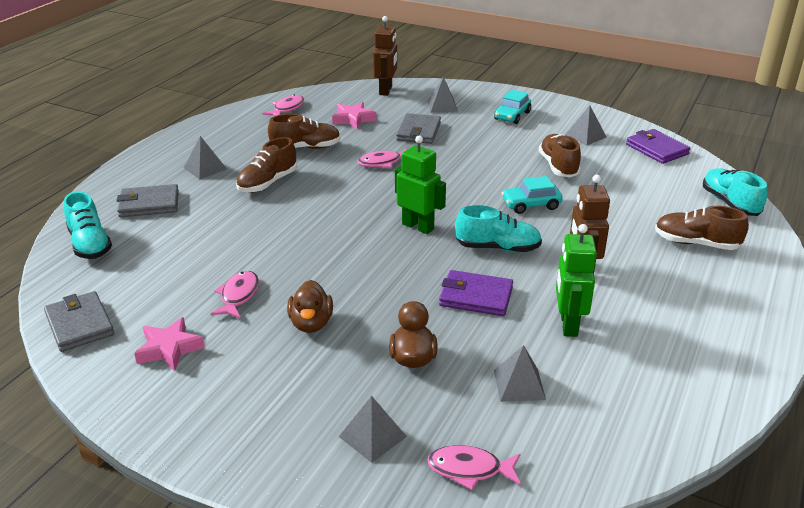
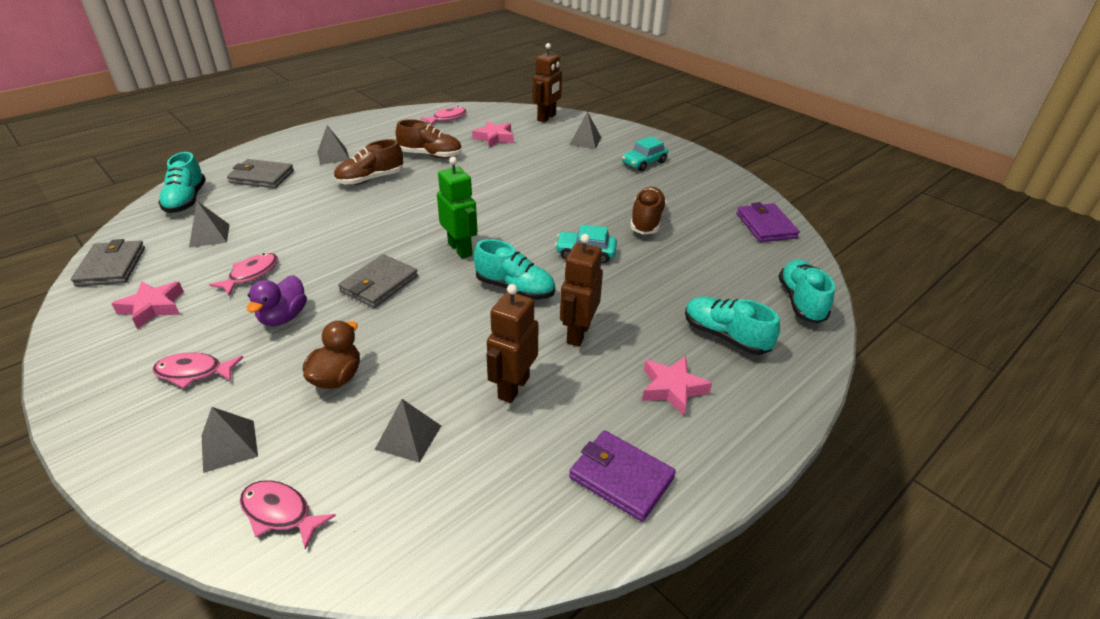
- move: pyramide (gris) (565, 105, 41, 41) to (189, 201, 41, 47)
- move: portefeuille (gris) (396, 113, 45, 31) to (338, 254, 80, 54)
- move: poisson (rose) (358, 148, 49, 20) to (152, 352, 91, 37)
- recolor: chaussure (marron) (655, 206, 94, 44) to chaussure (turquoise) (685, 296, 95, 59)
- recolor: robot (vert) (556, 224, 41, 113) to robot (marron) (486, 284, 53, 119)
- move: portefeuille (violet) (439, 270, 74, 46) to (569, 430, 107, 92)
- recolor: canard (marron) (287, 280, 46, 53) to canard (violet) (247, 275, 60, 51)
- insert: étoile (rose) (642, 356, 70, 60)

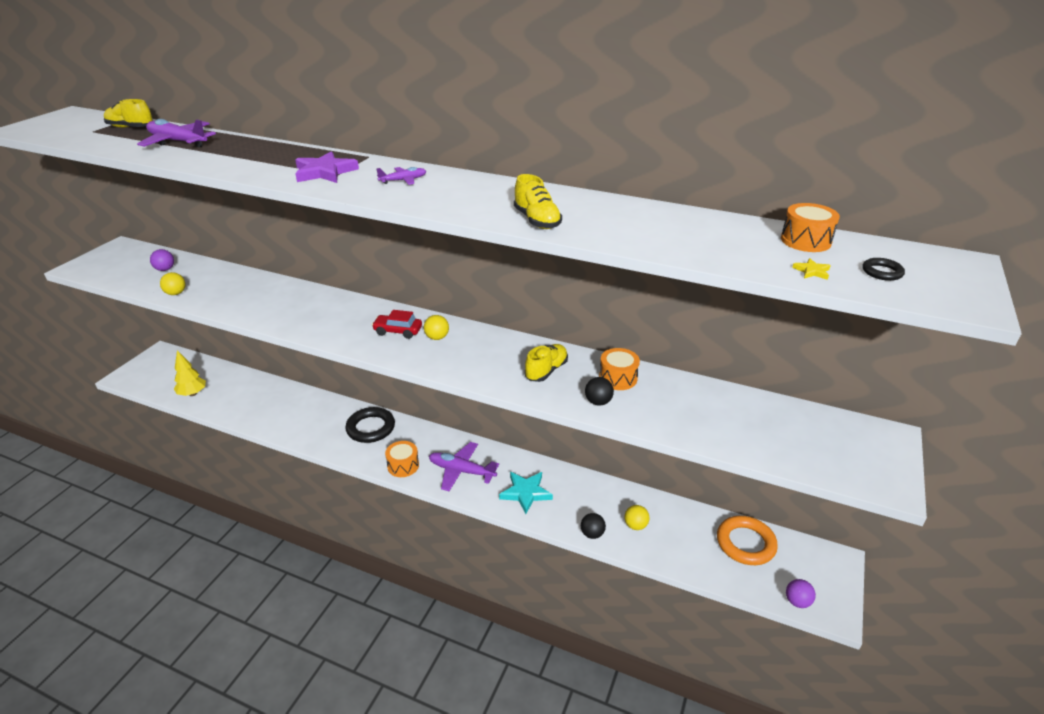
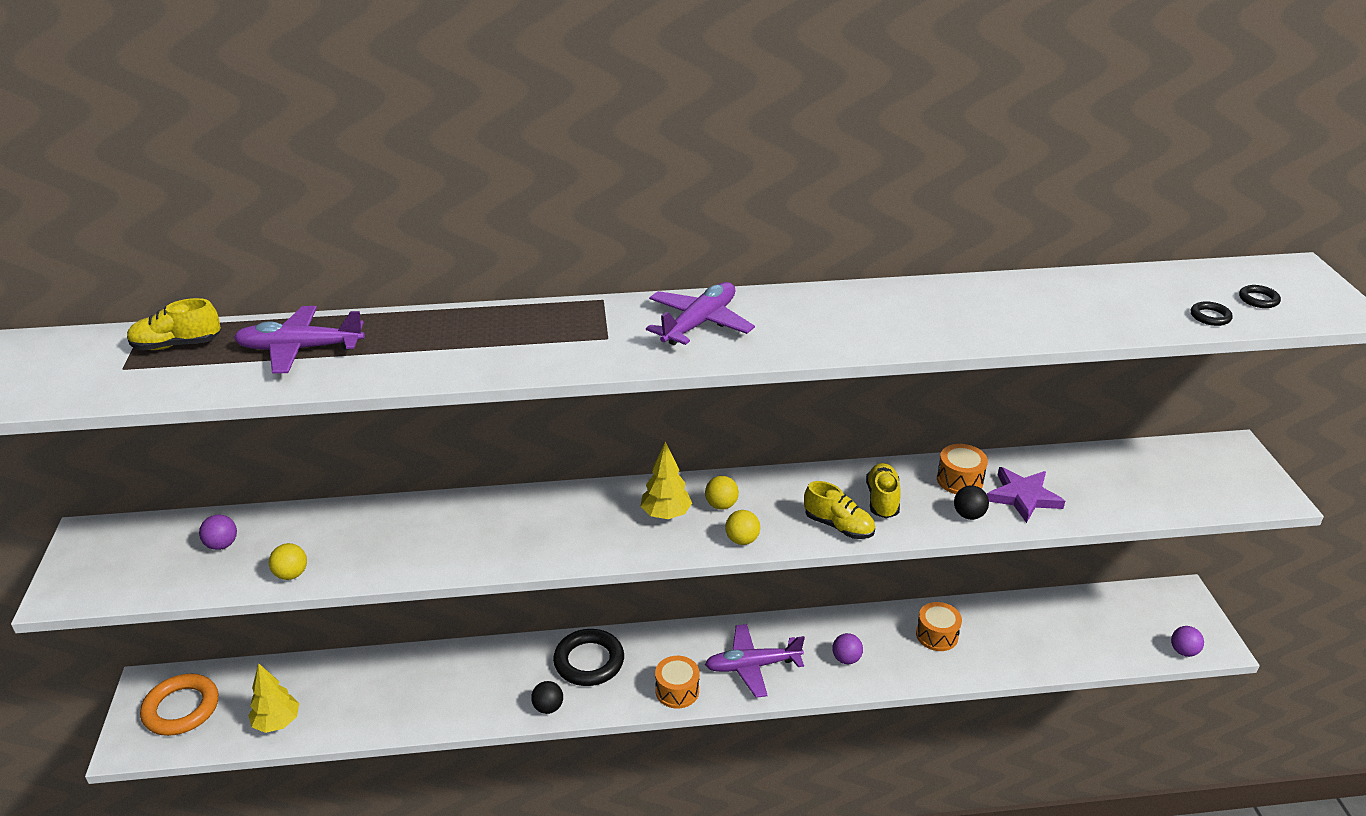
- move: étoile (violet) (295, 151, 64, 32) to (987, 467, 78, 56)
- resize: avion (violet) (377, 167, 49, 18) = (646, 282, 109, 63) x1.88
- move: chaussure (jaune) (514, 174, 48, 55) to (804, 481, 71, 58)
- move: tambour (orange) (781, 203, 59, 49) to (916, 602, 46, 49)
- replace: étoile (jaune) (792, 258, 39, 22) to anneau (noir) (1191, 301, 42, 25)
- replace: voiture (rouge) (372, 310, 50, 29) to arbre (jaune) (640, 441, 52, 78)
- replace: étoile (turquoise) (499, 472, 54, 42) to balle (violet) (832, 633, 31, 31)
- move: balle (jaune) (624, 505, 25, 25) to (725, 510, 35, 35)
- move: balle (noir) (581, 513, 25, 26) to (531, 681, 32, 33)
- move: anneau (orange) (717, 516, 61, 49) to (140, 674, 78, 62)

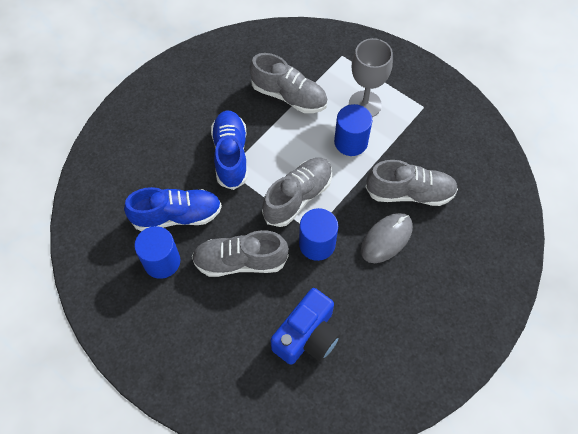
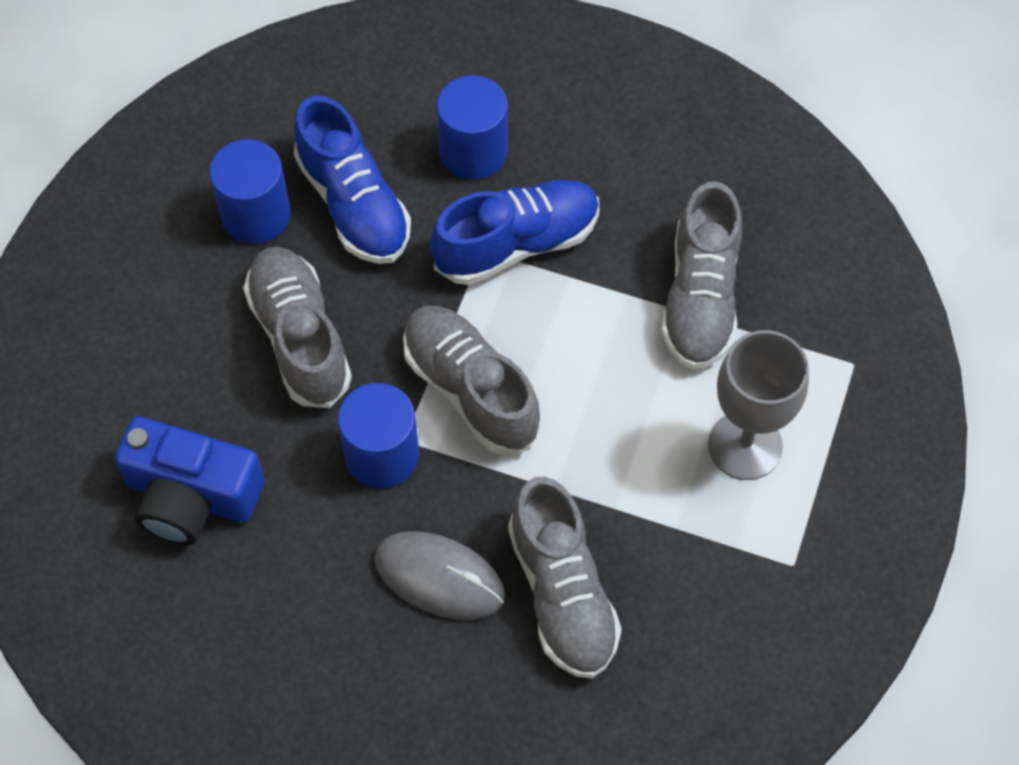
- move: cylindre (bleu) (334, 104, 39, 52) to (437, 75, 71, 105)
- rotate: chaussure (gris) (262, 158, 70, 69) = (403, 306, 138, 149) 150 degrees counterclockwise

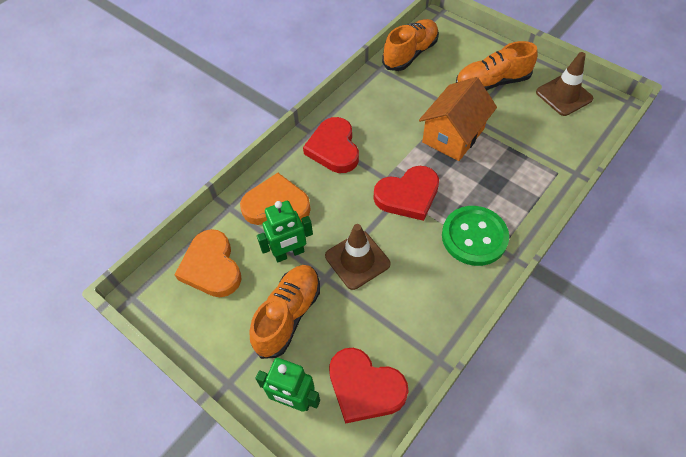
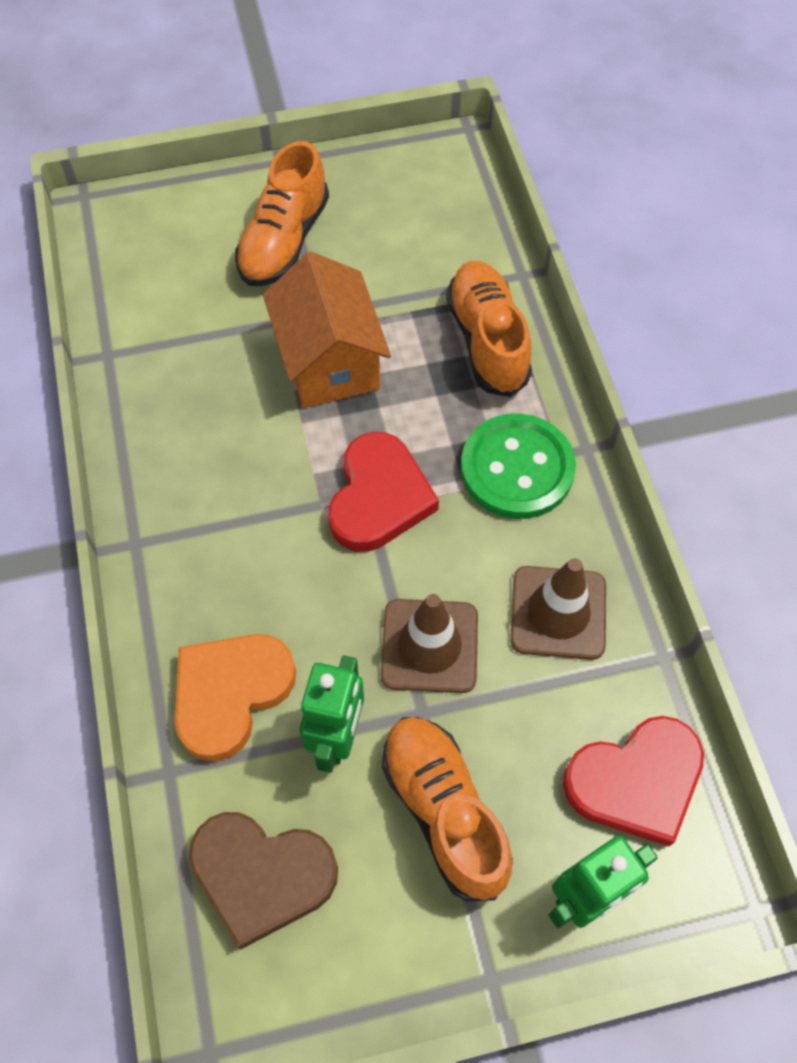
- move: chaussure (orange) (382, 19, 57, 52) to (446, 261, 86, 136)
- move: cône de chantier (marron) (536, 52, 57, 64) to (510, 558, 96, 102)
- delete: cœur (rouge) (303, 117, 56, 56)
- recolor: cœur (orange) (175, 229, 67, 68) to cœur (marron) (189, 812, 149, 138)

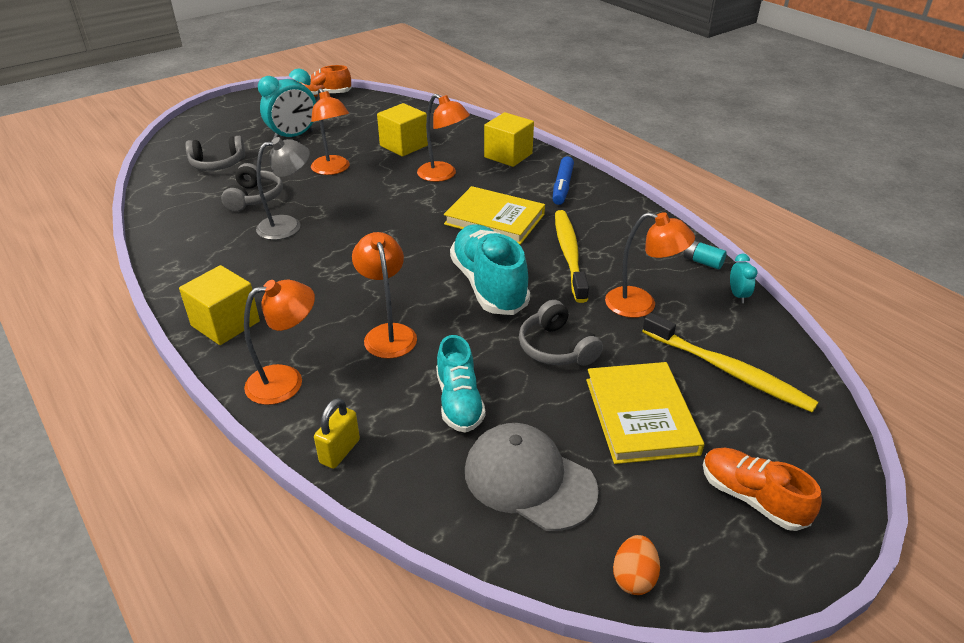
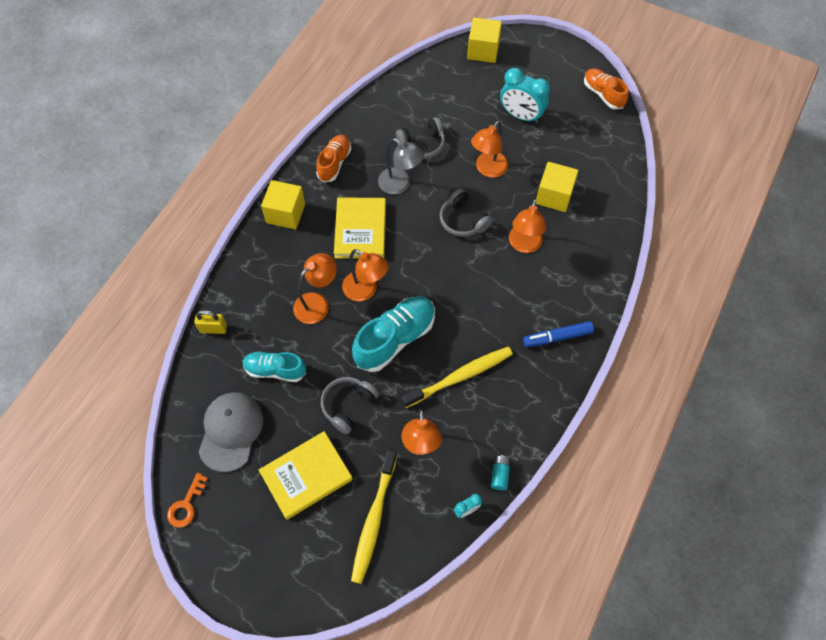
- move: cube (jaune) (484, 112, 50, 55) to (467, 17, 35, 46)
- move: casque audio (gris) (185, 136, 60, 35) to (440, 188, 52, 49)
- move: livre (jaune) (444, 186, 101, 59) to (334, 197, 52, 62)
- move: lampe (orange) (244, 280, 71, 125) to (342, 249, 47, 52)
- rotate: chaussure (turquoise) (436, 335, 50, 98) = (243, 351, 63, 31) 45 degrees clockwise
- move: chaussure (orange) (703, 448, 119, 83) to (316, 135, 35, 48)
- replace: œuf (orange) (613, 535, 47, 60) to clé (orange) (167, 473, 41, 55)

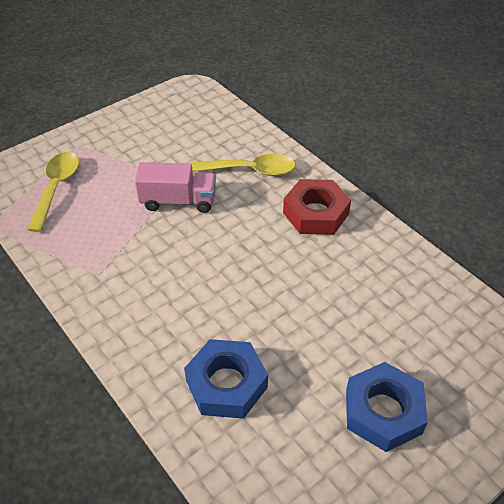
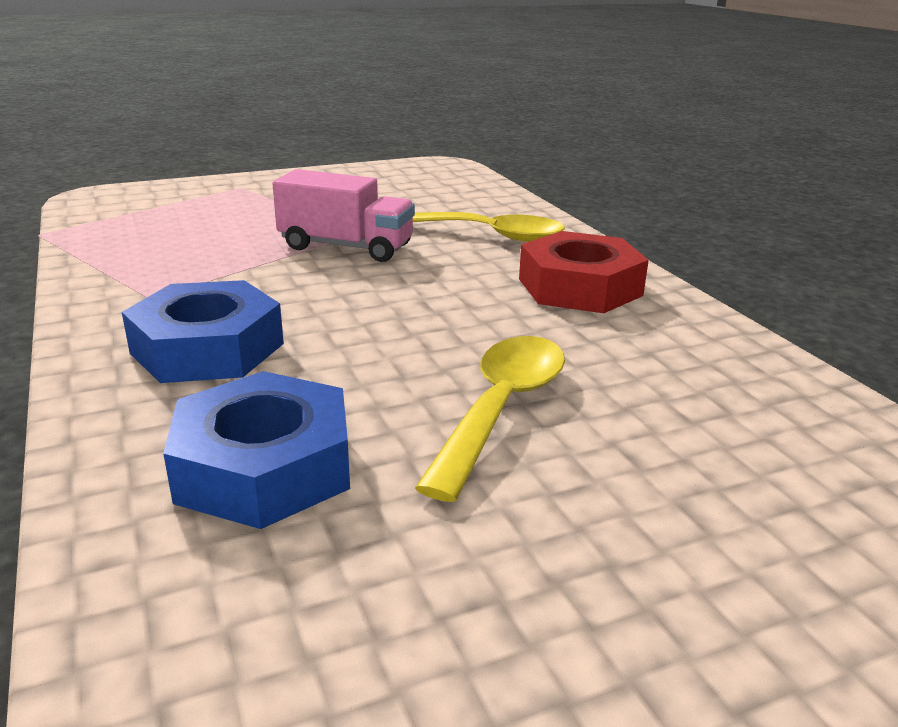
- move: cuillère (jaune) (27, 152, 52, 80) to (415, 336, 150, 166)
- move: écrou (bleu) (346, 362, 82, 90) to (122, 280, 162, 103)

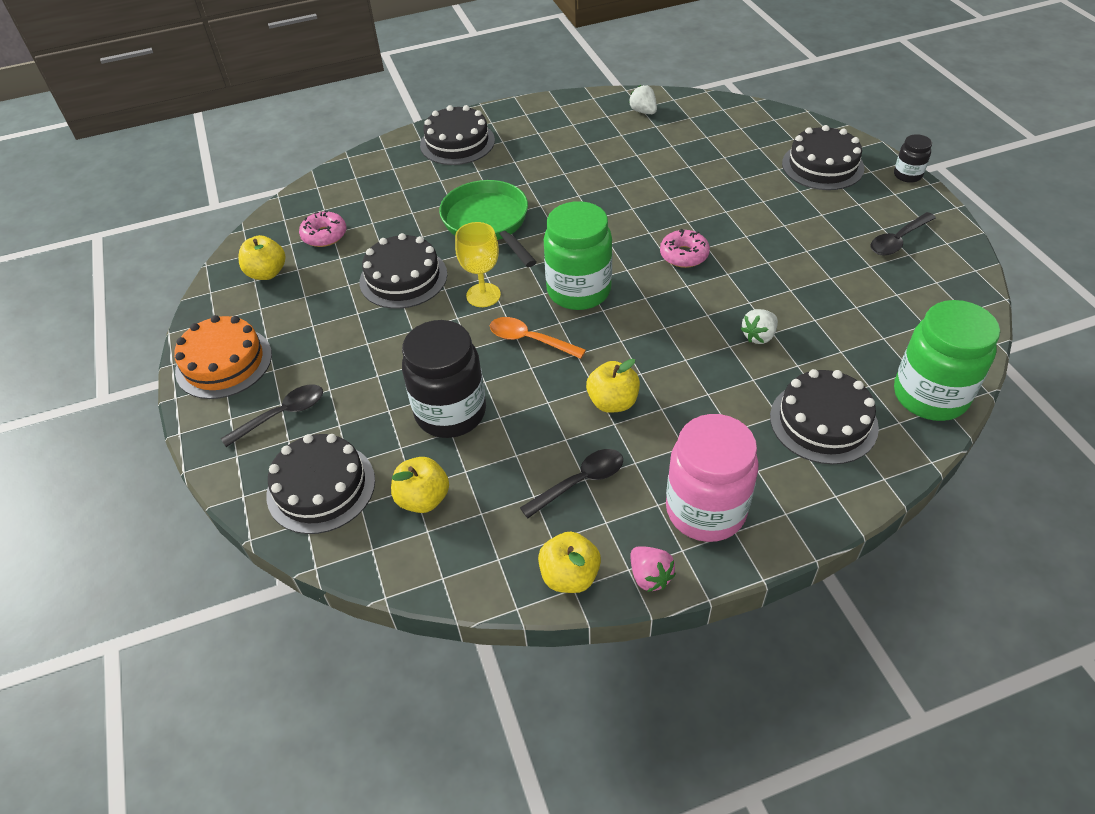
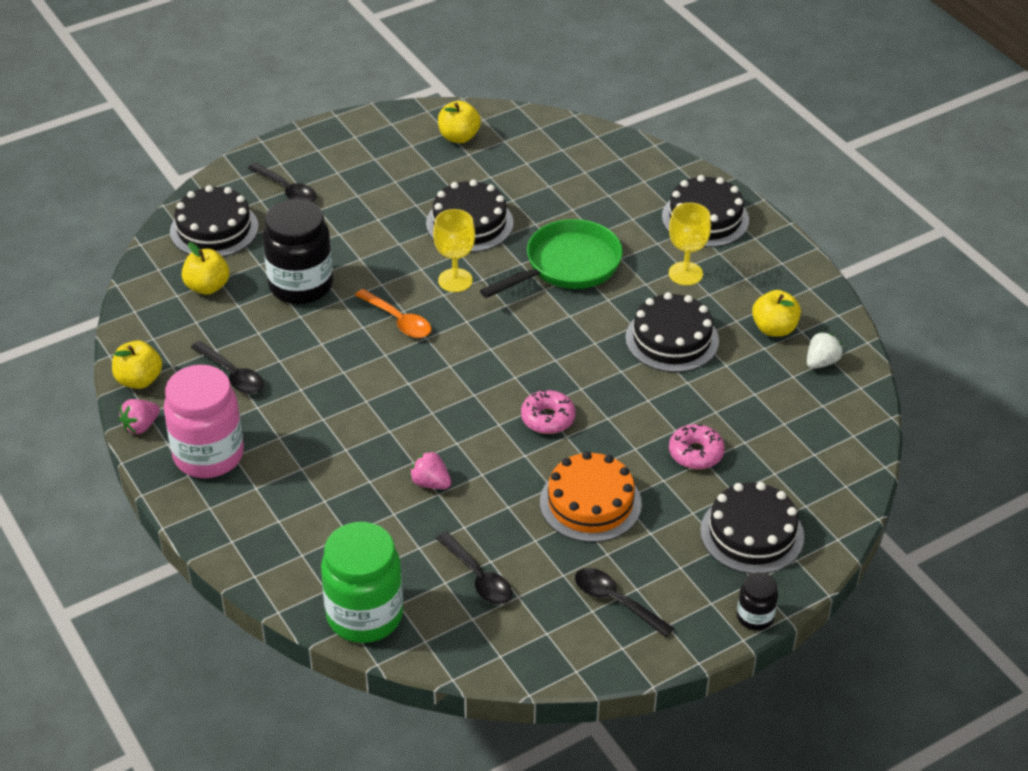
- delete: bocal (vert) (544, 201, 68, 109)
- move: beignet (rose) (299, 210, 47, 37) to (669, 424, 56, 45)
- recolor: fraise (blanc) (741, 309, 37, 35) to fraise (rose) (410, 451, 41, 38)
- move: gâteau (orange) (174, 315, 98, 84) to (540, 451, 102, 91)
- rotate: cuillère (orange) (490, 317, 96, 42) = (355, 289, 76, 49) 120 degrees clockwise
- move: pomme (jaune) (586, 359, 54, 54) to (752, 290, 49, 47)
- move: gâteau (noir) (770, 369, 109, 96) to (625, 292, 94, 80)
- insert: verre à pied (jaune) (669, 203, 42, 82)
- insert: cuillère (noir) (436, 532, 76, 73)

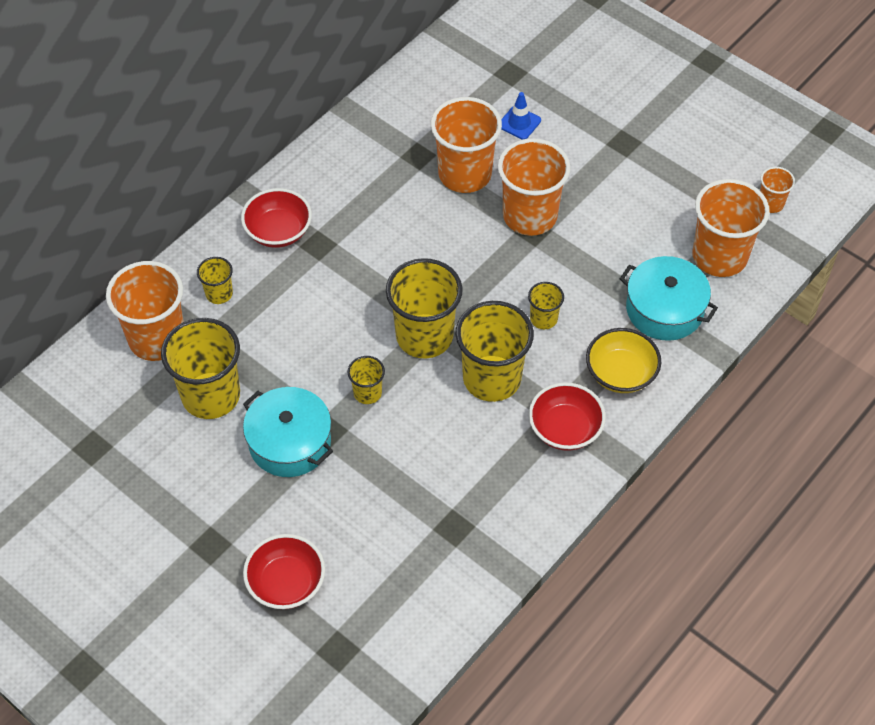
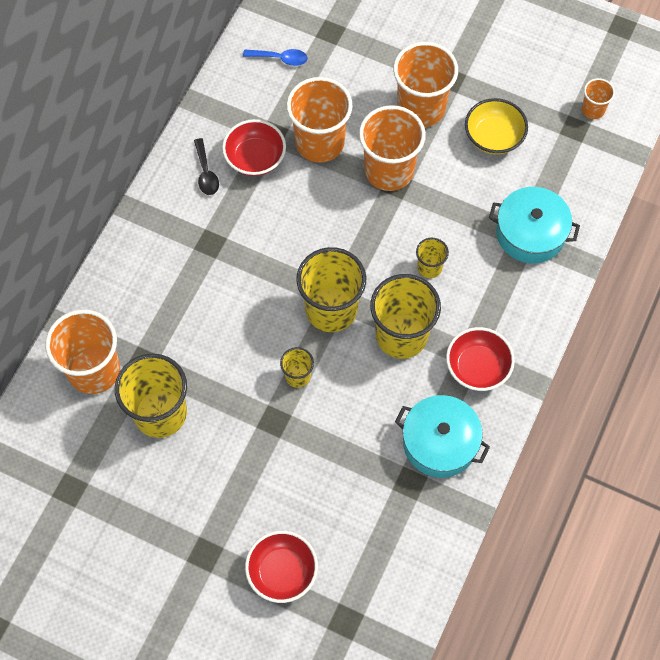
- delete: cône de chantier (bleu) (501, 92, 40, 48)
- move: gobelet (orange) (692, 179, 78, 98) to (393, 42, 65, 85)
- move: bol (rouge) (241, 188, 71, 60) to (222, 119, 64, 57)
- delete: gobelet (jaune) (197, 257, 36, 47)
- move: bol (jaune) (586, 328, 75, 65) to (465, 98, 63, 57)
- move: marmite (turquoise) (243, 387, 90, 90) to (395, 395, 95, 83)
- insert: cuillère (bleu) (243, 49, 65, 17)
- insert: cuillère (noir) (194, 138, 25, 57)

